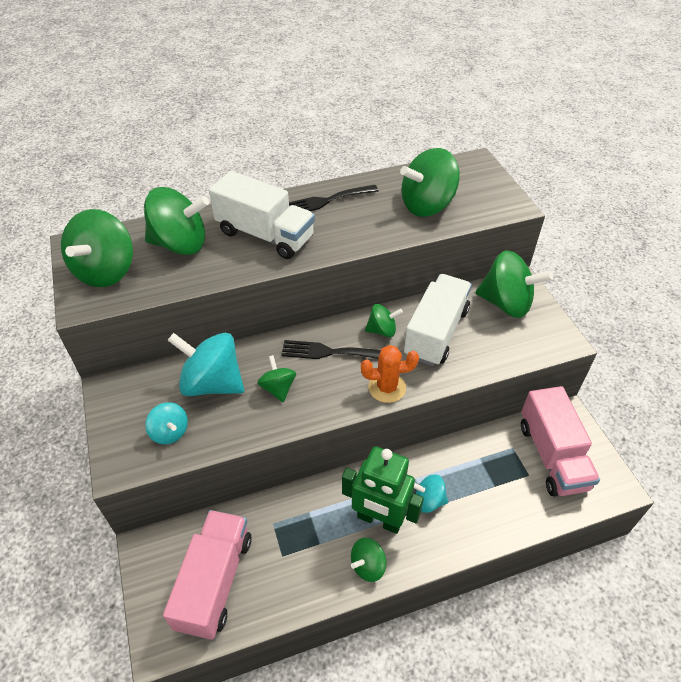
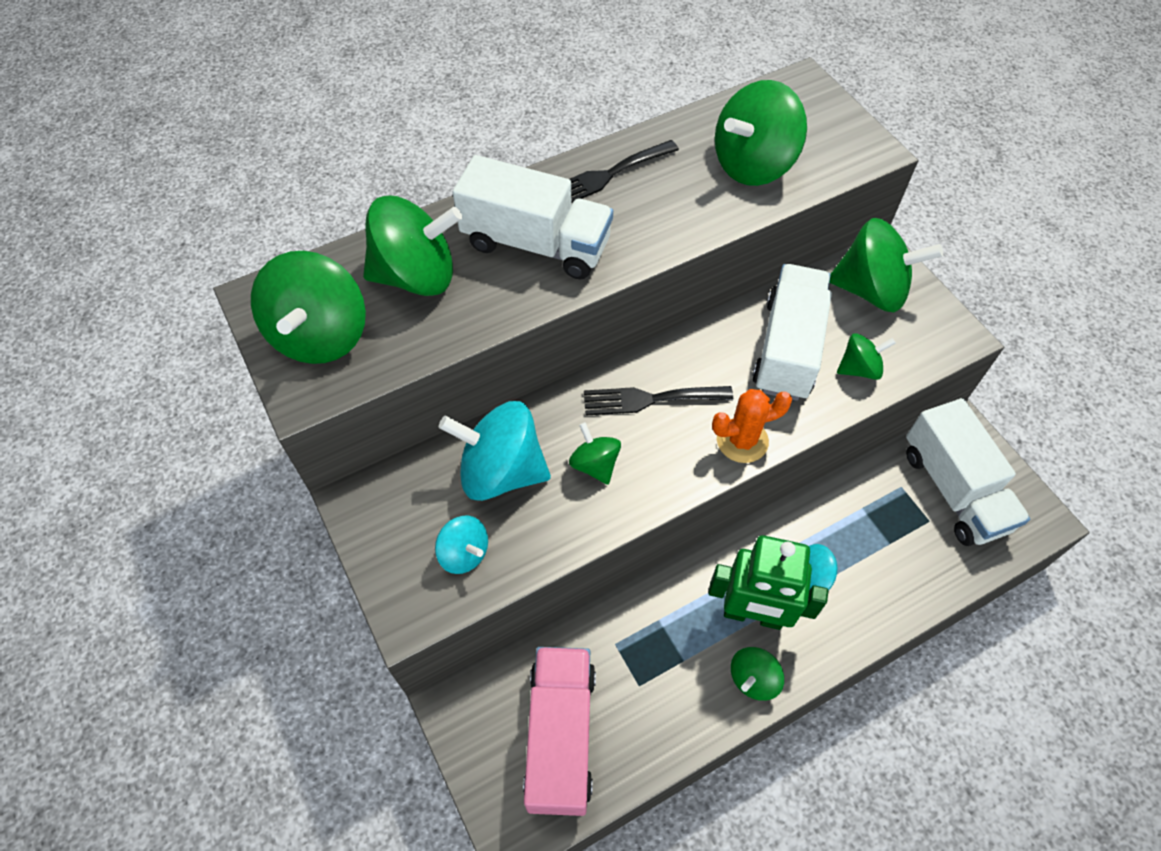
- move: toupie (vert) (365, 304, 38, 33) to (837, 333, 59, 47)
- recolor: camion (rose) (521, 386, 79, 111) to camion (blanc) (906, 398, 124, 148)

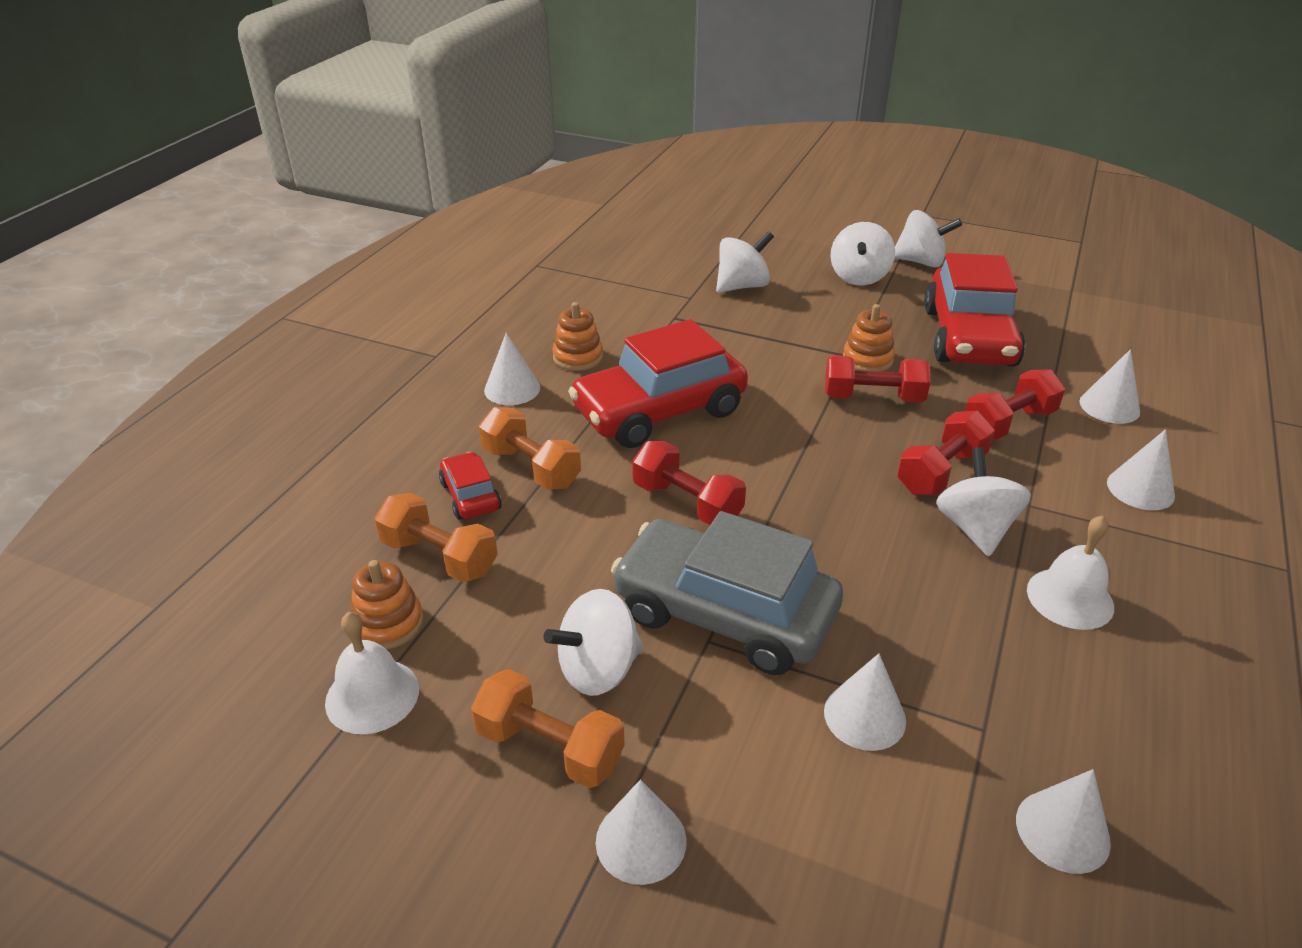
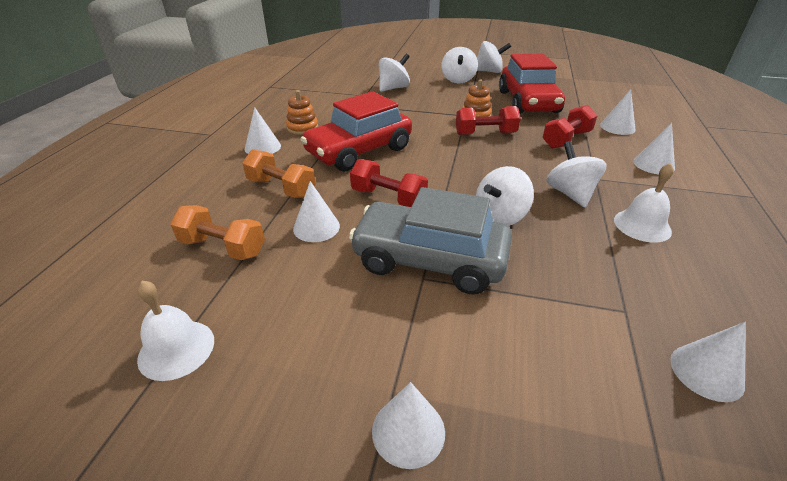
- delete: haltère (rouge) (897, 411, 98, 84)
- delete: voiture (rouge) (439, 452, 63, 68)
- delete: jouet à empiler (orange) (351, 560, 73, 89)
- move: toupie (blanc) (544, 589, 99, 107) to (476, 166, 58, 60)
- move: cône (blanc) (824, 653, 82, 98) to (293, 181, 47, 61)
- delete: haltère (orange) (471, 669, 153, 119)

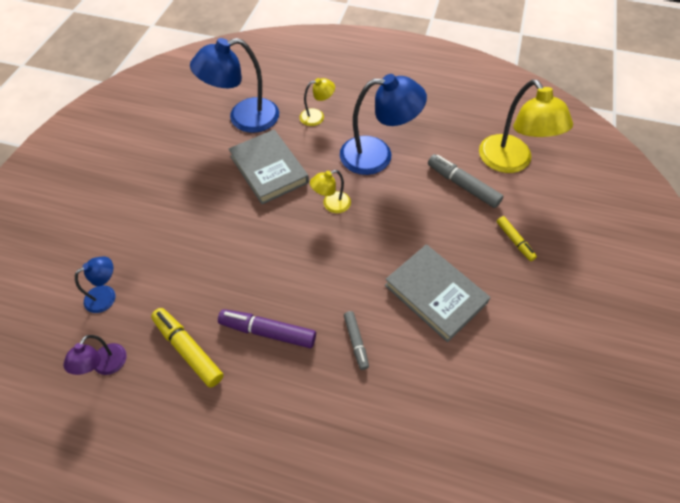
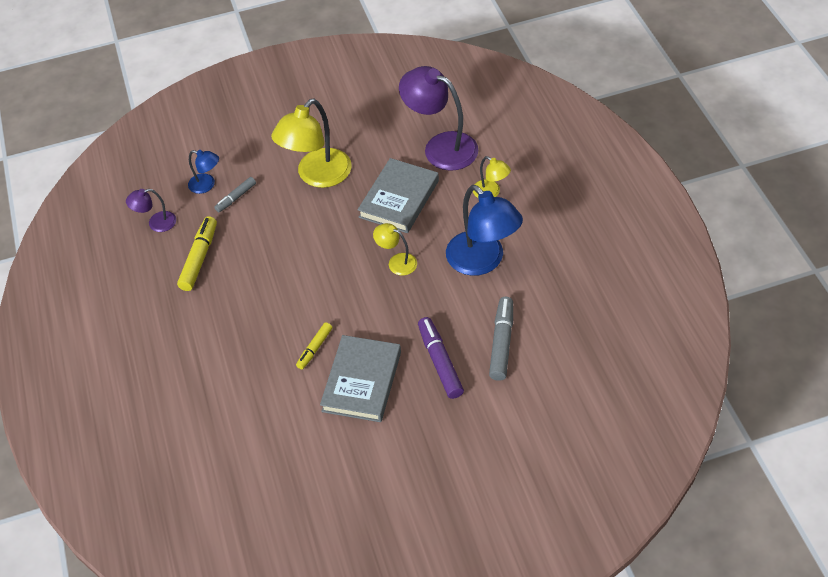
- recolor: lampe (bleu) (190, 38, 89, 95) to lampe (violet) (399, 66, 79, 105)
- move: lampe (jaune) (479, 79, 94, 94) to (271, 98, 81, 90)
- move: feutre (jaune) (497, 216, 40, 45) to (296, 322, 36, 48)
- move: feutre (violet) (218, 309, 98, 39) to (418, 317, 46, 82)
- move: feutre (gris) (344, 311, 25, 59) to (214, 177, 42, 35)

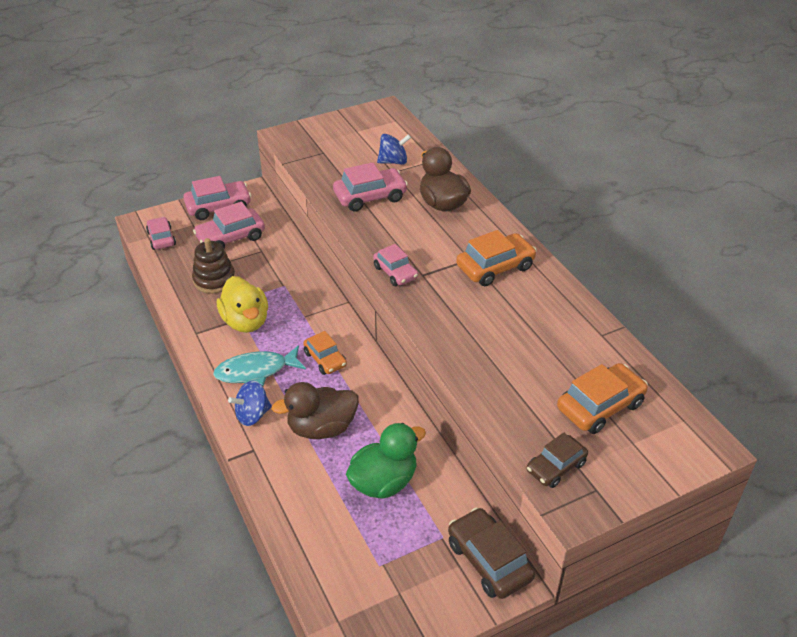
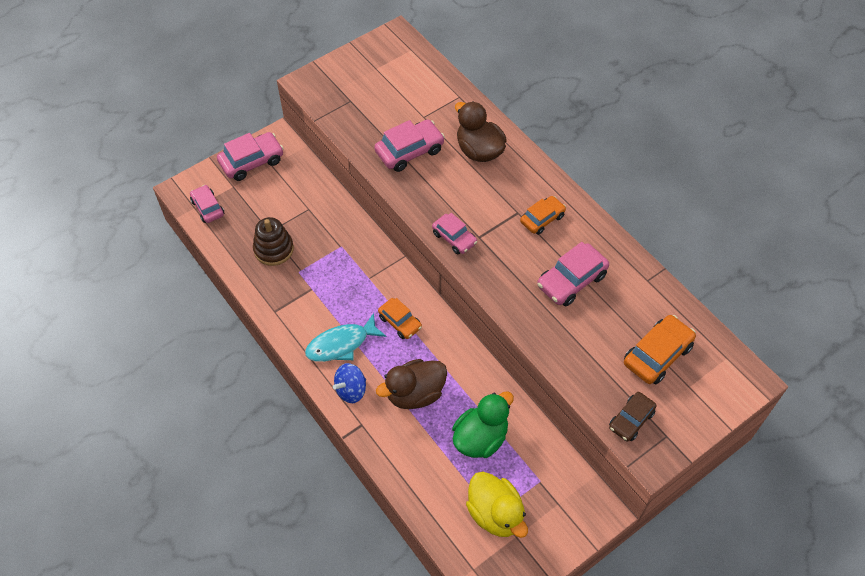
- delete: toupie (bleu) (377, 134, 34, 31)
- move: voiture (rose) (193, 202, 72, 46) to (537, 242, 72, 64)
- resize: voiture (orange) (456, 230, 81, 56) = (520, 196, 46, 39) x0.66
- move: canard (jaune) (217, 276, 51, 57) to (466, 472, 62, 66)
- delete: voiture (marron) (448, 508, 87, 91)

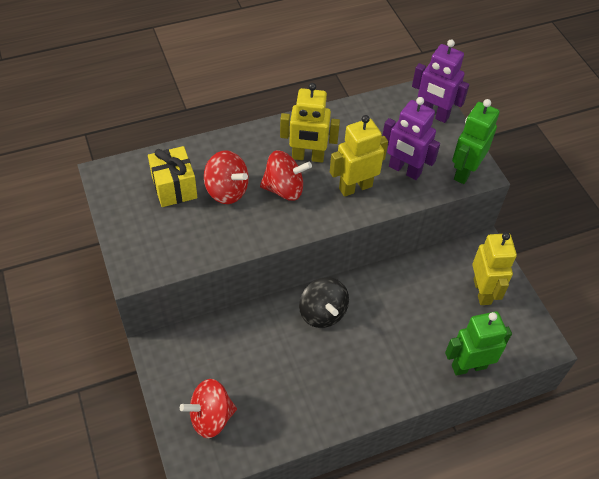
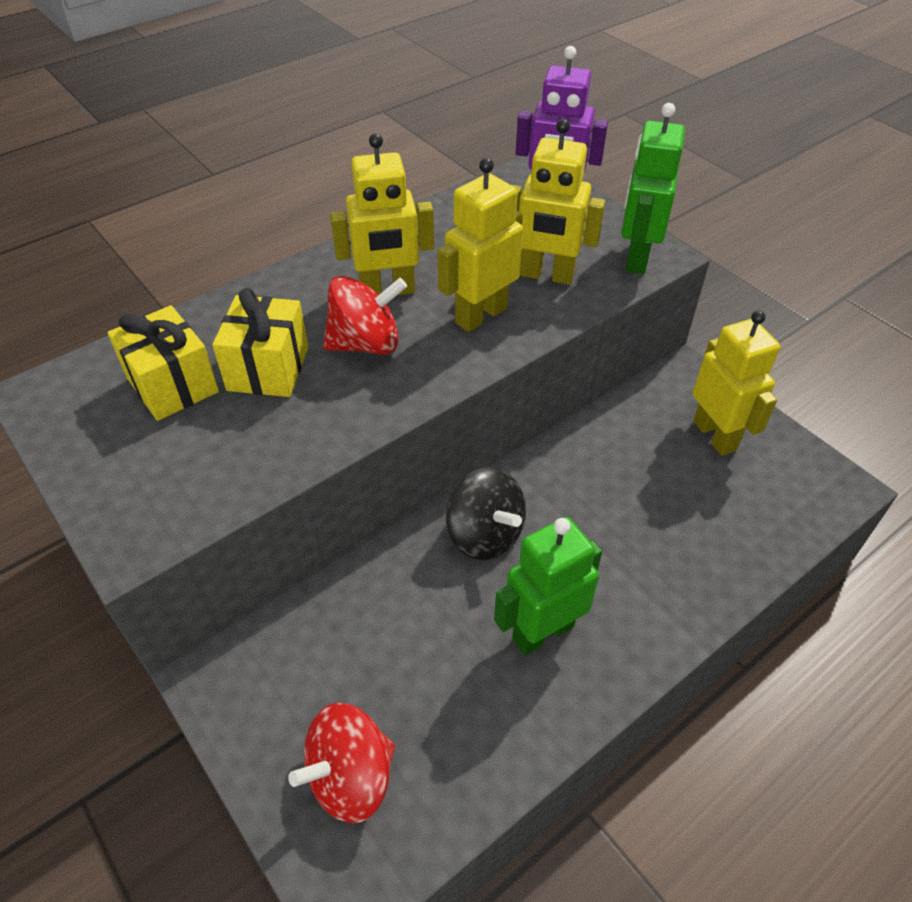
- recolor: robot (violet) (382, 97, 58, 83) to robot (jaune) (512, 119, 94, 166)
- replace: toupie (rouge) (204, 150, 45, 54) to cadeau (jaune) (212, 288, 96, 109)
- move: robot (vert) (445, 311, 67, 65) to (494, 517, 108, 138)

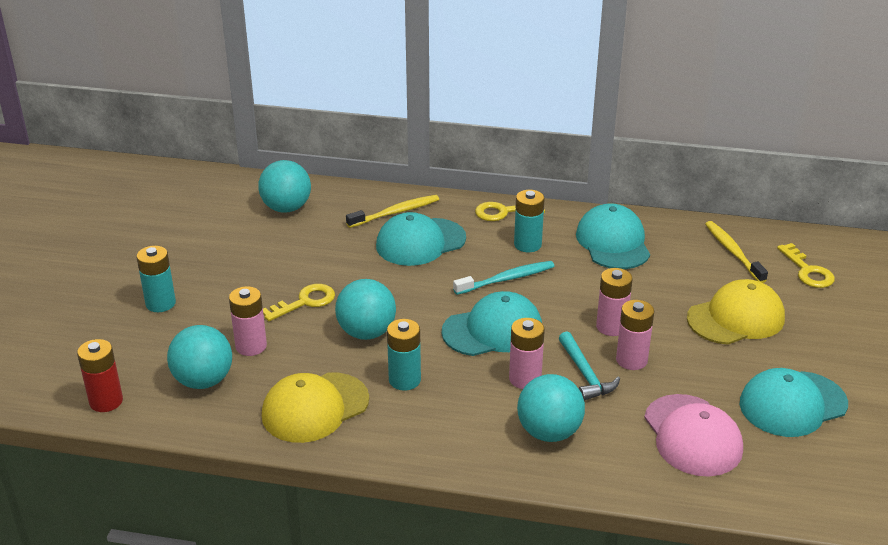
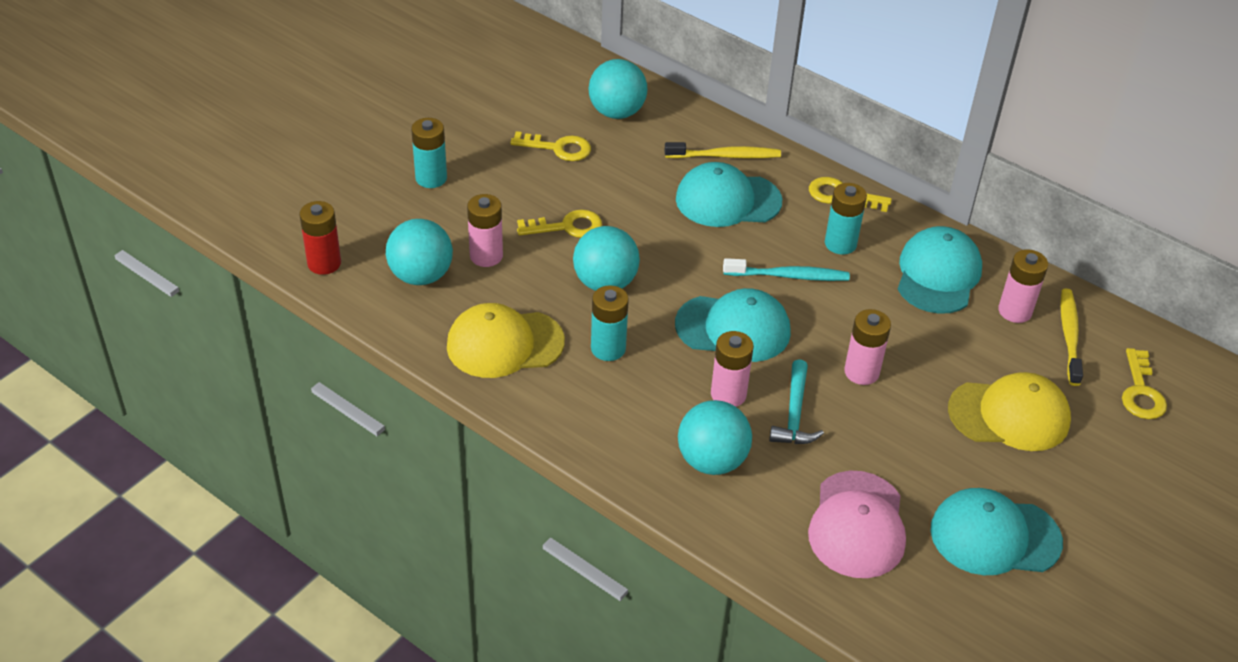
- move: pile (rose) (616, 300, 38, 70) to (998, 249, 50, 74)
- insert: clé (jaune) (510, 131, 81, 30)

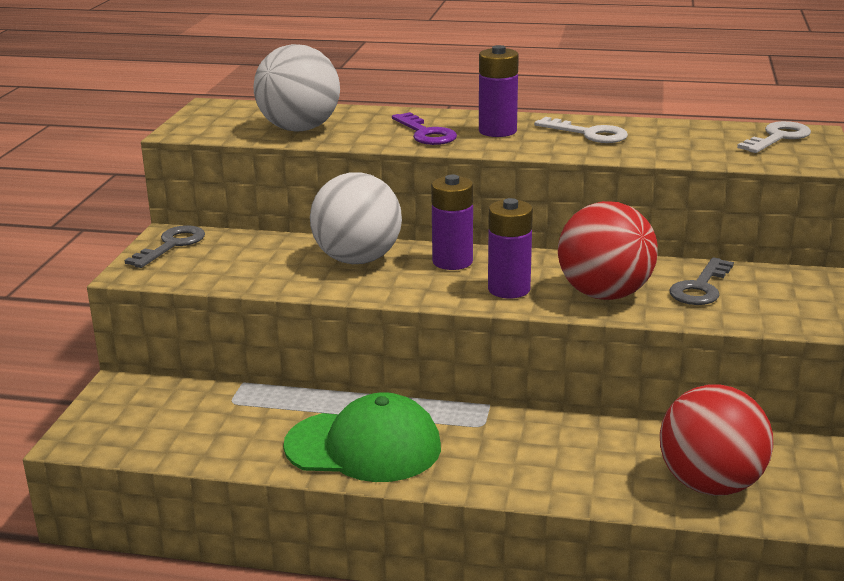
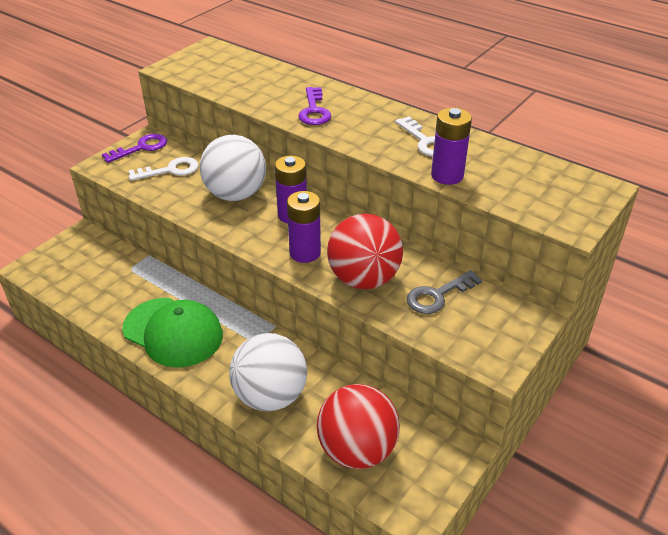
- move: balle (blanc) (253, 44, 87, 87) to (229, 333, 78, 78)
- move: pile (violet) (479, 45, 40, 92) to (431, 108, 41, 77)
- move: clé (blanc) (737, 121, 74, 32) to (129, 157, 70, 24)
- recolor: clé (gris) (125, 225, 80, 43) to clé (violet) (102, 134, 65, 29)

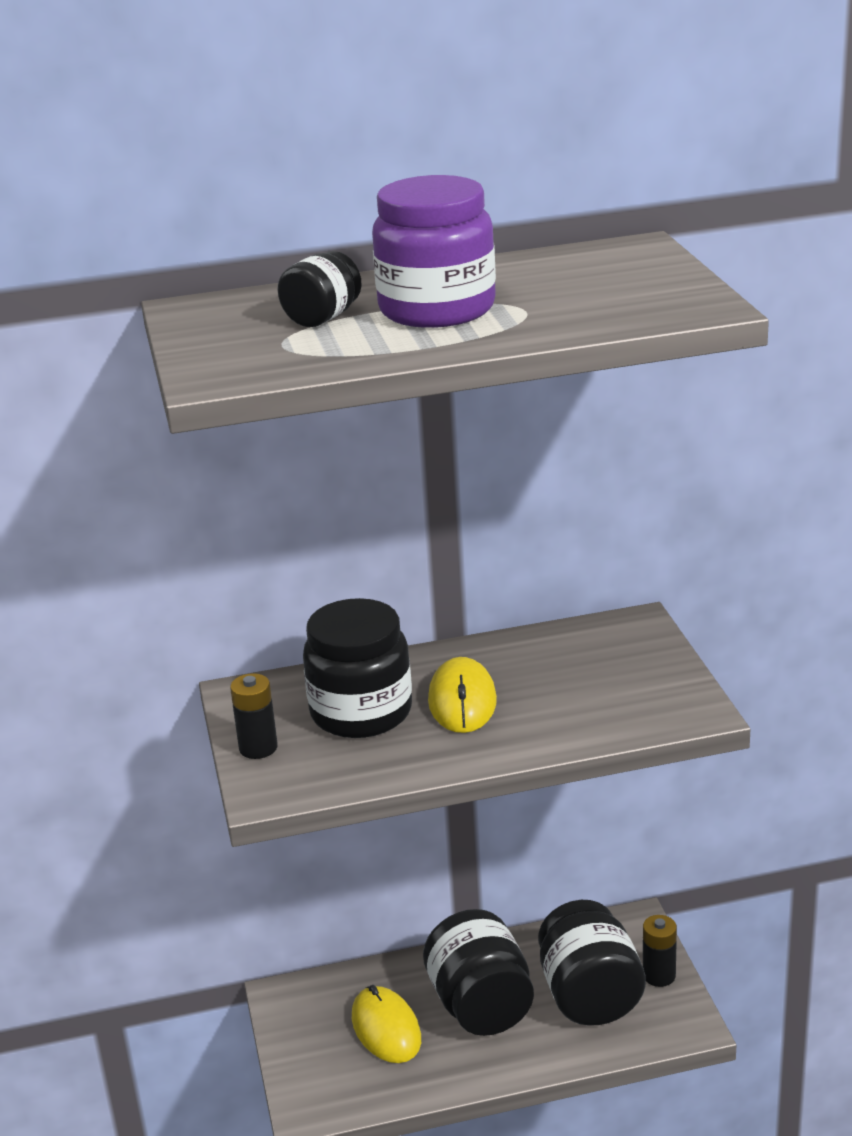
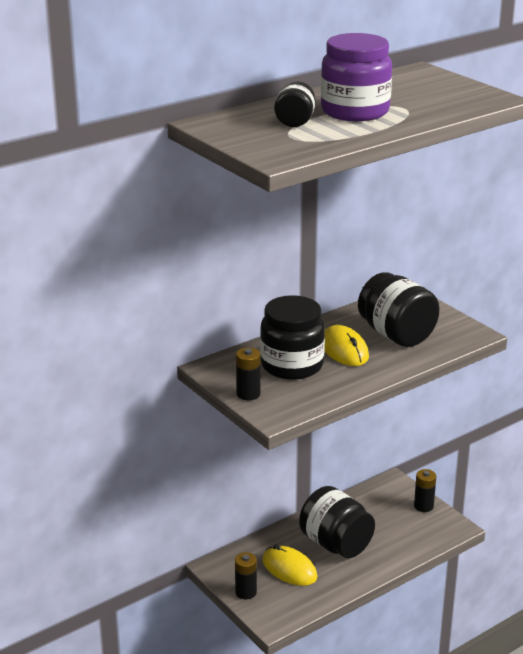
- move: bocal (noir) (538, 900, 108, 126) to (358, 272, 82, 75)
- insert: pile (noir) (235, 552, 22, 47)

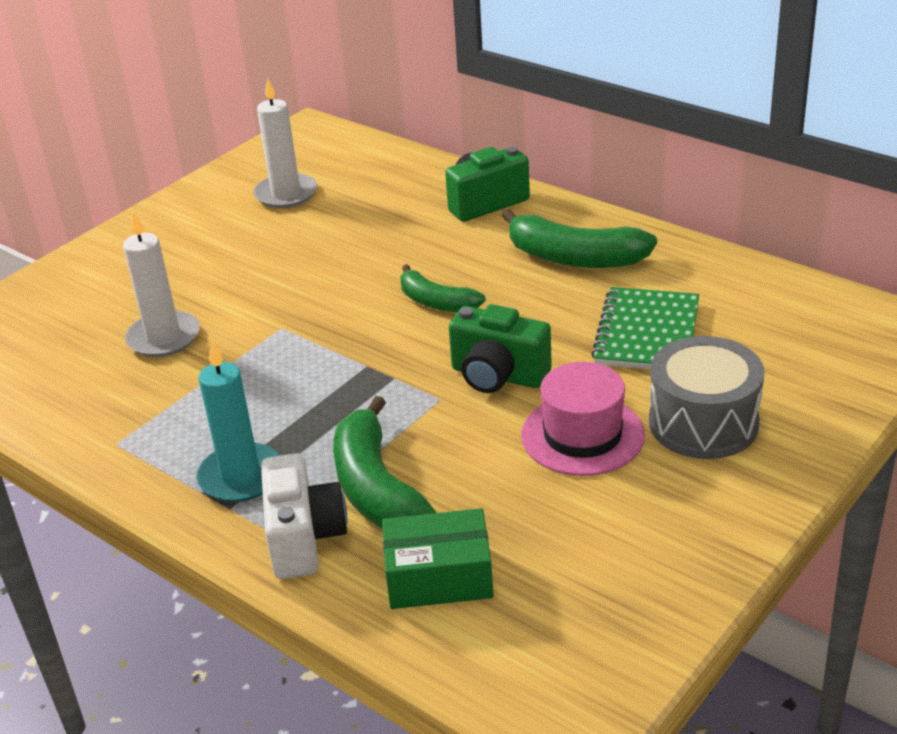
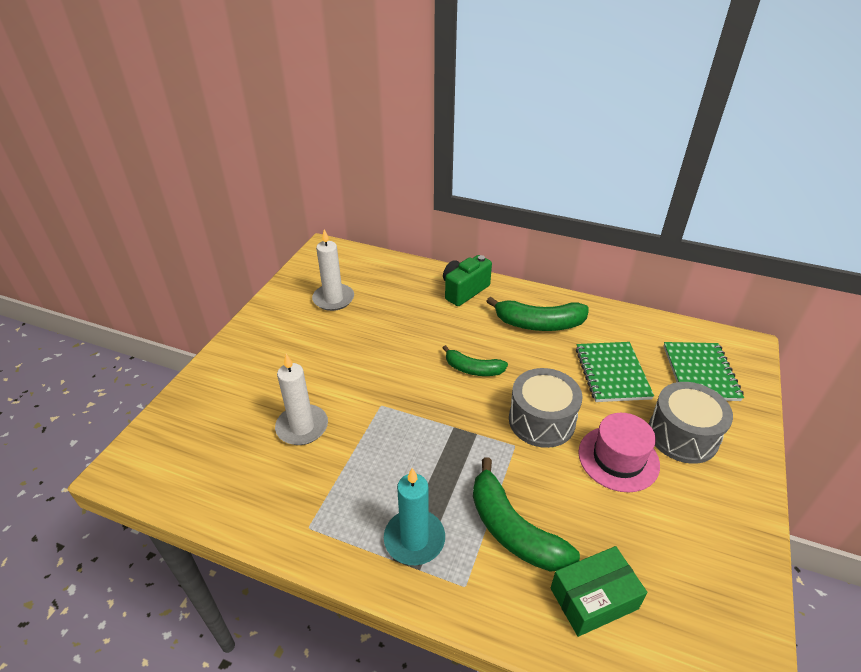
- replace: appareil photo (vert) (449, 304, 103, 89) to tambour (gris) (509, 368, 74, 80)
- delete: appareil photo (blanc) (261, 453, 86, 126)
- insert: carnet (vert) (663, 342, 81, 59)

